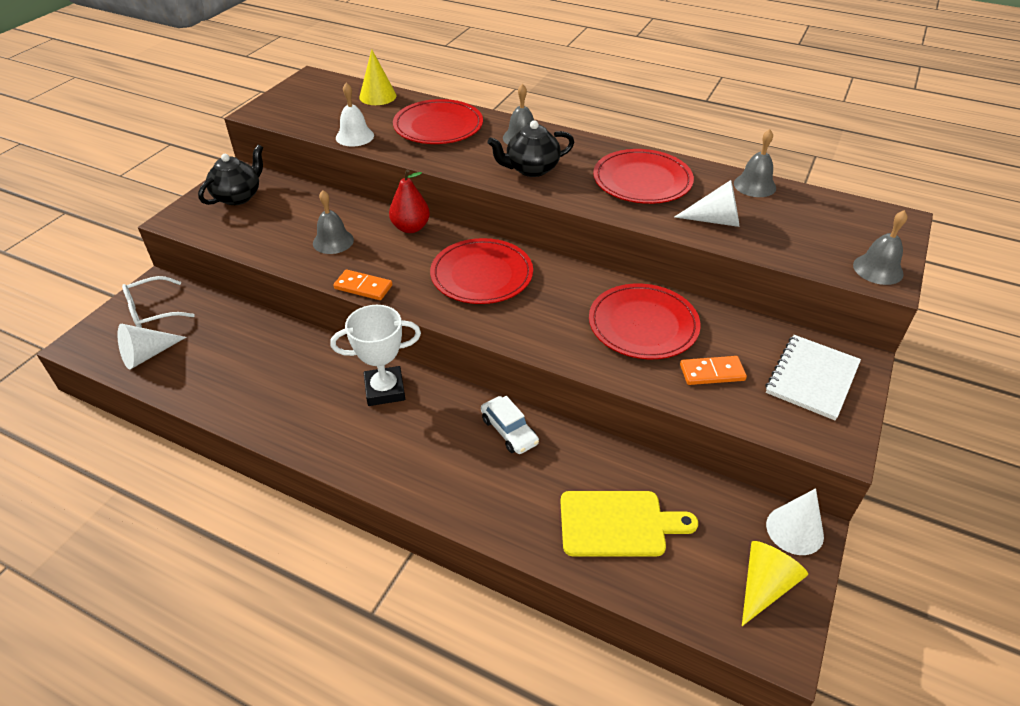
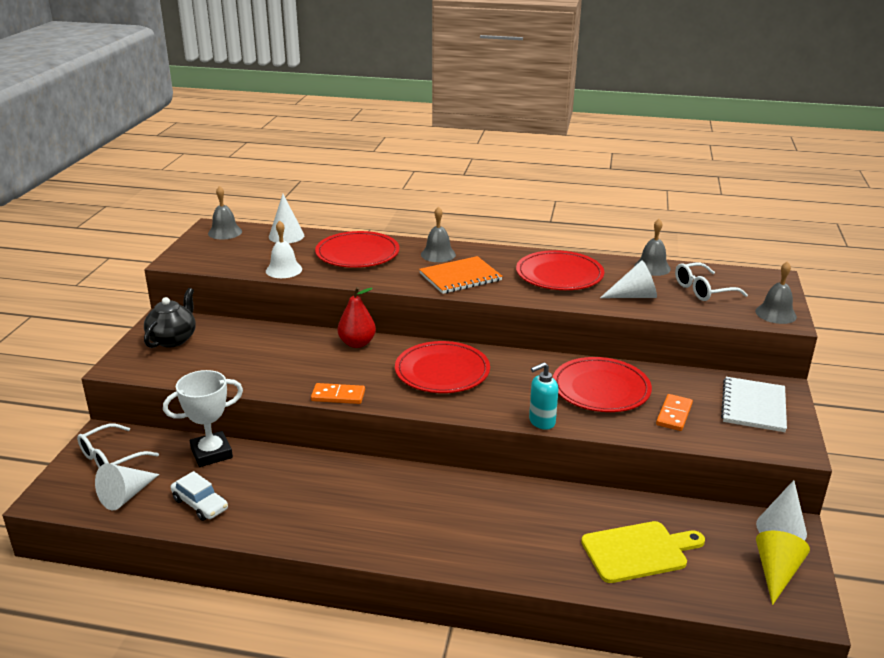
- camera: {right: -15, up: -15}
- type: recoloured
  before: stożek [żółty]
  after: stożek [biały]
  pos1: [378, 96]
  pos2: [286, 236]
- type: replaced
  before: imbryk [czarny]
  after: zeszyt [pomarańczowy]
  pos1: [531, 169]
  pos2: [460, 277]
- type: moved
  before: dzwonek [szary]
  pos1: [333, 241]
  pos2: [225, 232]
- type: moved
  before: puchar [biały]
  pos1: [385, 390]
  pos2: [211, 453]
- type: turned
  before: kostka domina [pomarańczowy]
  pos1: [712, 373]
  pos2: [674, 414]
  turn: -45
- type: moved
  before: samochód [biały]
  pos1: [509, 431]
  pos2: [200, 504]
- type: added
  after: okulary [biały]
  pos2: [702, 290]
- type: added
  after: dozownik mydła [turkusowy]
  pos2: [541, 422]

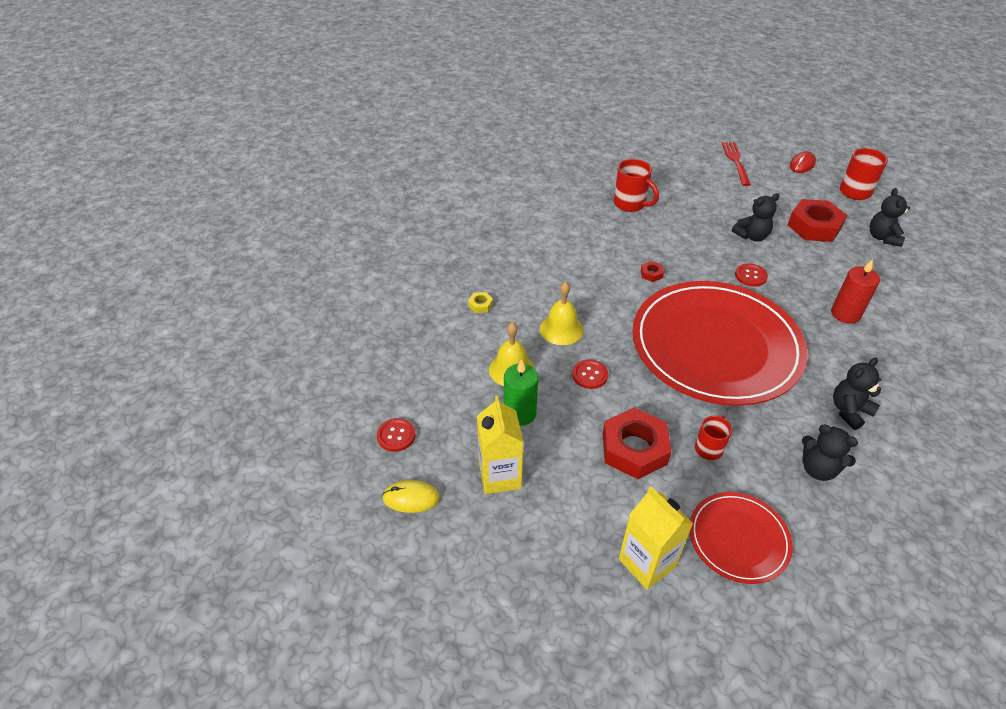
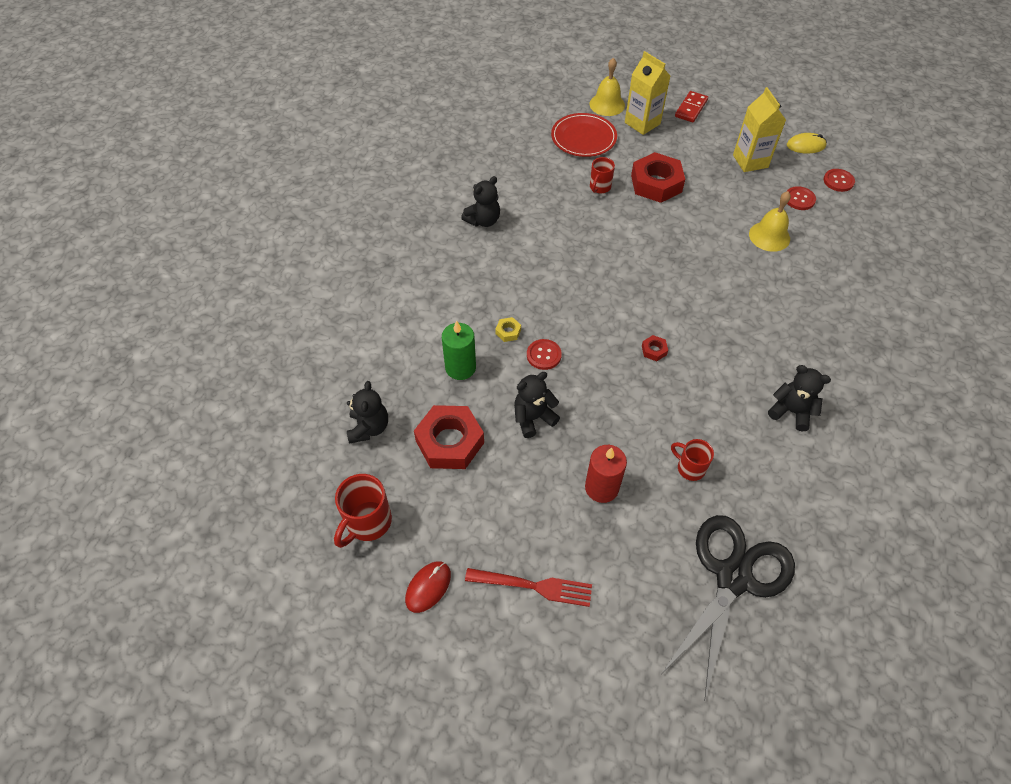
- camera: {right: 175, up: 10}
- type: turned
  before: widelec [czerwony]
  pos1: [735, 162]
  pos2: [533, 586]
  turn: -75
- type: resized
  before: kubek [czerwony]
  pos1: [630, 204]
  pos2: [690, 468]
  scale: 0.64
- type: moved
  before: świeca [czerwony]
  pos1: [845, 314]
  pos2: [601, 487]
- type: removed
  before: talerz [czerwony]
  pos1: [715, 346]
- type: moved
  before: dzwonek [żółty]
  pos1: [561, 329]
  pos2: [607, 104]
- type: moved
  before: nakrętka [żółty]
  pos1: [480, 305]
  pos2: [508, 331]
- type: moved
  before: świeca [zielony]
  pos1: [520, 413]
  pos2: [460, 367]
- type: moved
  before: guzik [czerwony]
  pos1: [590, 375]
  pos2: [799, 199]
- type: moved
  before: miś [czarny]
  pos1: [818, 469]
  pos2: [791, 411]
- type: added
  after: kostka domina [czerwony]
  pos2: [691, 108]
- type: added
  after: nożyczki [czarny]
  pos2: [733, 577]

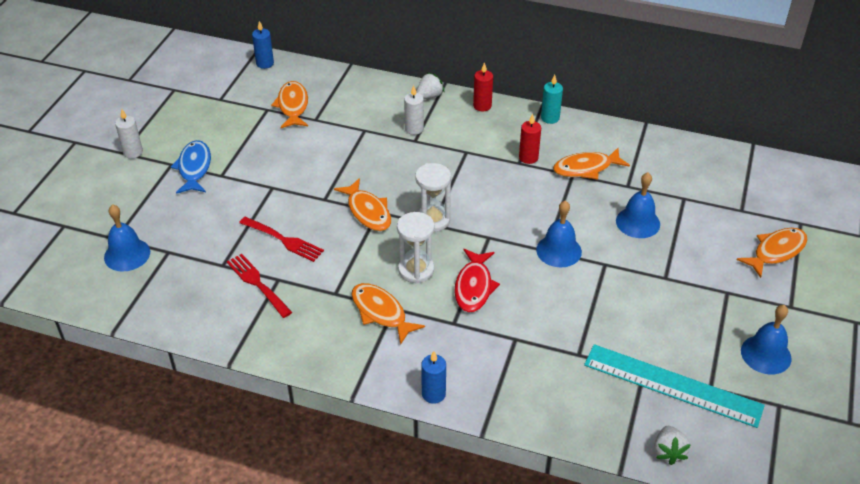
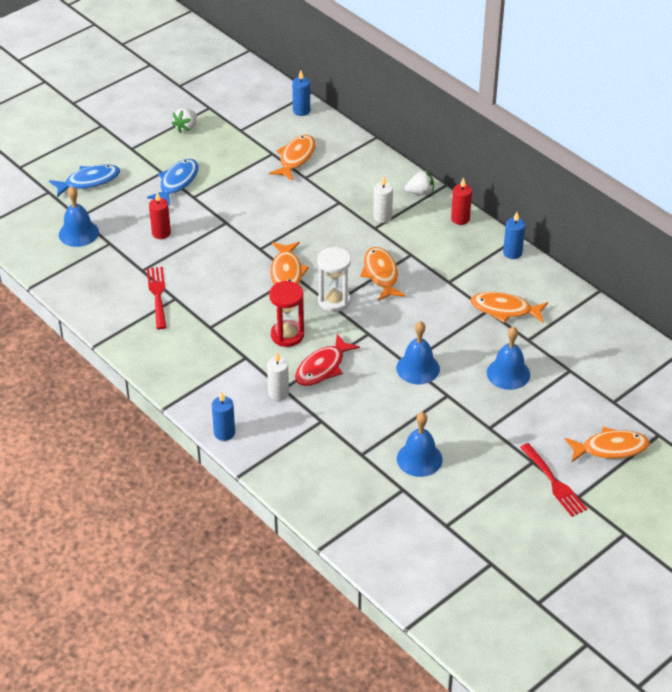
- camera: {right: 30, up: 0}
- type: recoloured
  before: świeca [turkusowy]
  after: świeca [niebieski]
  pos1: [550, 118]
  pos2: [512, 253]
- type: moved
  before: świeca [biały]
  pos1: [133, 152]
  pos2: [278, 393]
- type: moved
  before: świeca [czerwony]
  pos1: [528, 157]
  pos2: [161, 233]
- type: recoloured
  before: klepsydra [biały]
  after: klepsydra [czerwony]
  pos1: [416, 270]
  pos2: [287, 335]
- type: moved
  before: widelec [czerwony]
  pos1: [284, 240]
  pos2: [554, 483]
- type: moved
  before: ryba [pomarańczowy]
  pos1: [381, 312]
  pos2: [381, 274]
- type: moved
  before: dzwonek [niebieski]
  pos1: [766, 354]
  pos2: [419, 459]
- type: removed
  before: linijka [turkusowy]
  pos1: [672, 385]
- type: moved
  before: truskawka [biały]
  pos1: [668, 452]
  pos2: [186, 127]
- type: added
  after: ryba [niebieski]
  pos2: [89, 181]

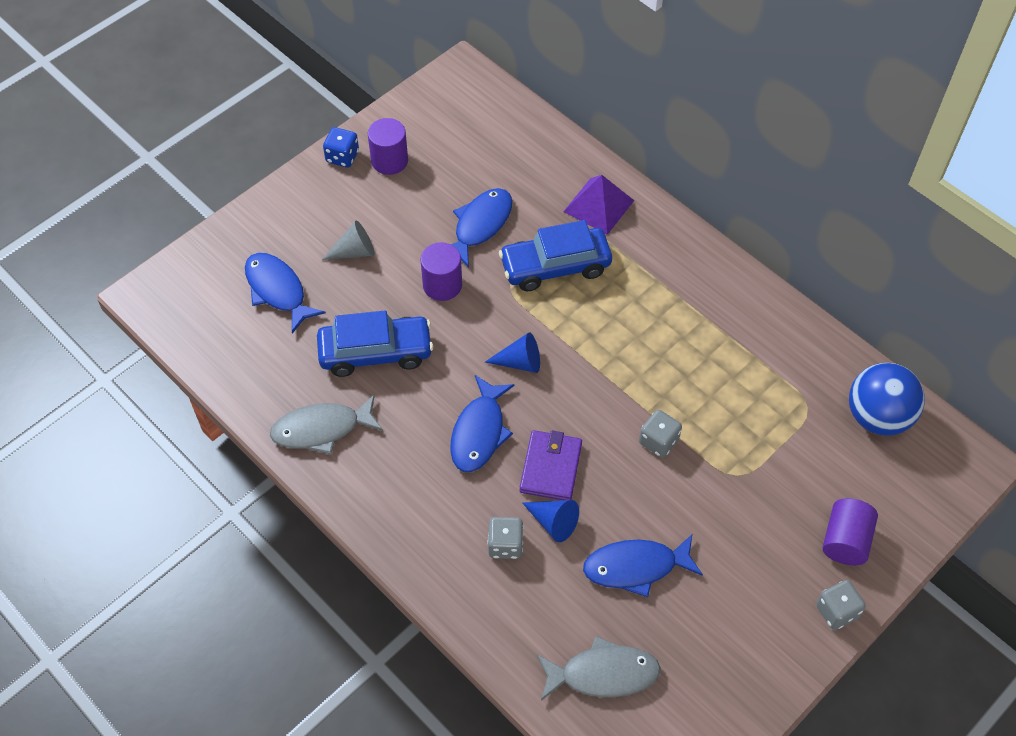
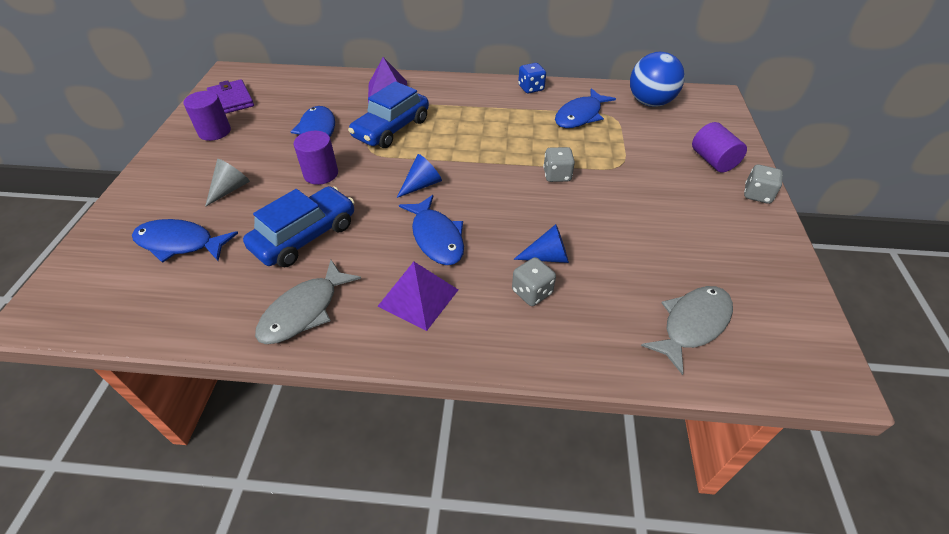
- camera: {right: -40, up: -10}
- type: moved
  before: kostka do gry [niebieski]
  pos1: [342, 157]
  pos2: [531, 88]
- type: moved
  before: portfel [fioletowy]
  pos1: [550, 467]
  pos2: [231, 100]
- type: moved
  before: ryba [niebieski]
  pos1: [635, 567]
  pos2: [580, 115]
- type: added
  after: piramida [fioletowy]
  pos2: [418, 297]

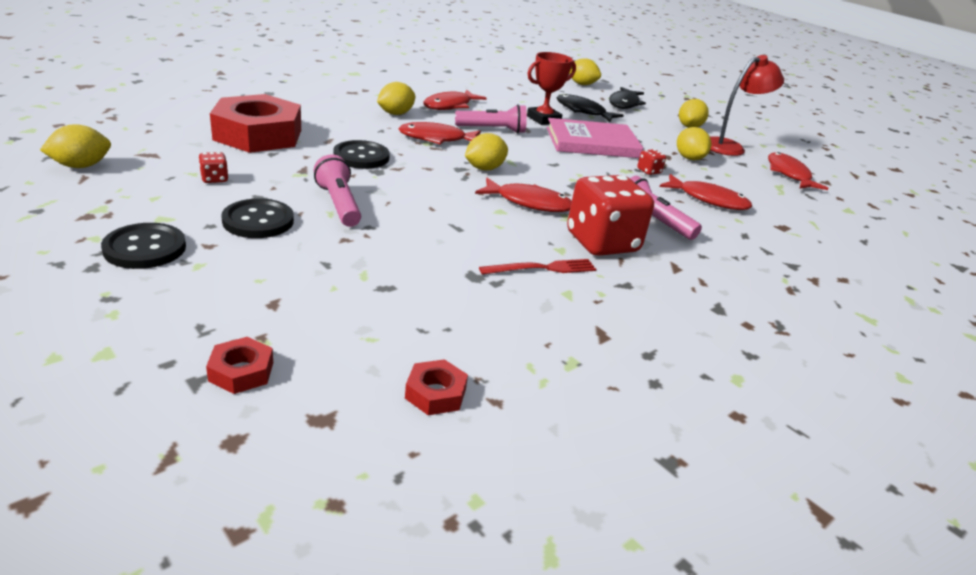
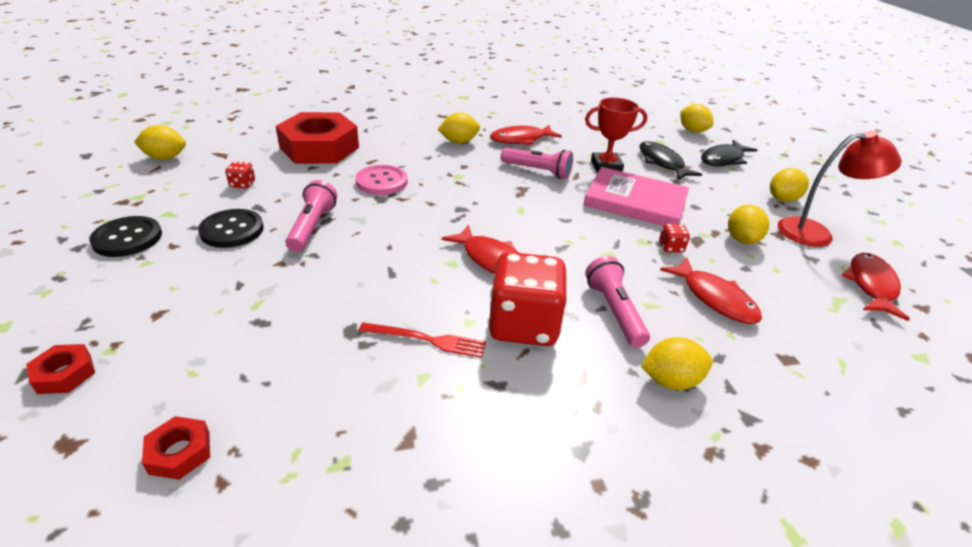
- camera: {right: 30, up: 5}
- type: removed
  before: ryba [czerwony]
  pos1: [436, 139]
- type: moved
  before: cytryna [żółty]
  pos1: [484, 168]
  pos2: [670, 380]
- type: recoloured
  before: guzik [czarny]
  after: guzik [różowy]
  pos1: [361, 157]
  pos2: [381, 182]

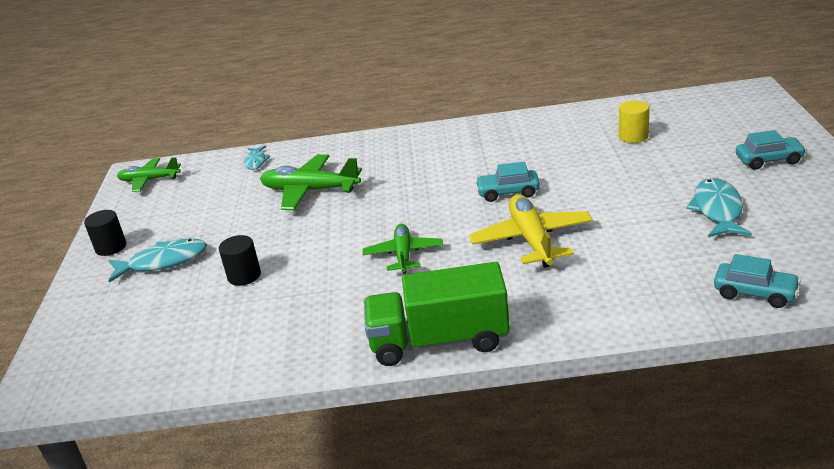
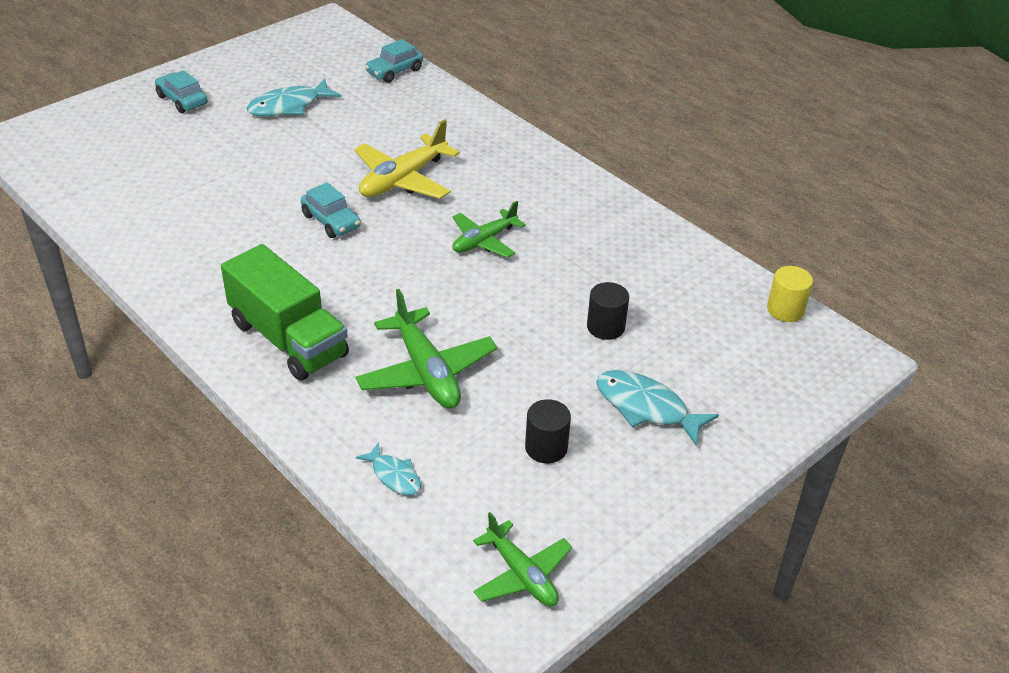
- camera: {right: -135, up: 10}
- type: moved
  before: walec [żółty]
  pos1: [633, 136]
  pos2: [785, 310]
- type: turned
  before: ryba [turkusowy]
  pos1: [256, 161]
  pos2: [394, 476]
  turn: 90
- type: moved
  before: walec [czarny]
  pos1: [111, 247]
  pos2: [546, 448]
- type: turned
  before: samochód [turkusowy]
  pos1: [755, 293]
  pos2: [394, 71]
  turn: -120
- type: moved
  before: ciężarówka [zielony]
  pos1: [439, 341]
  pos2: [288, 339]

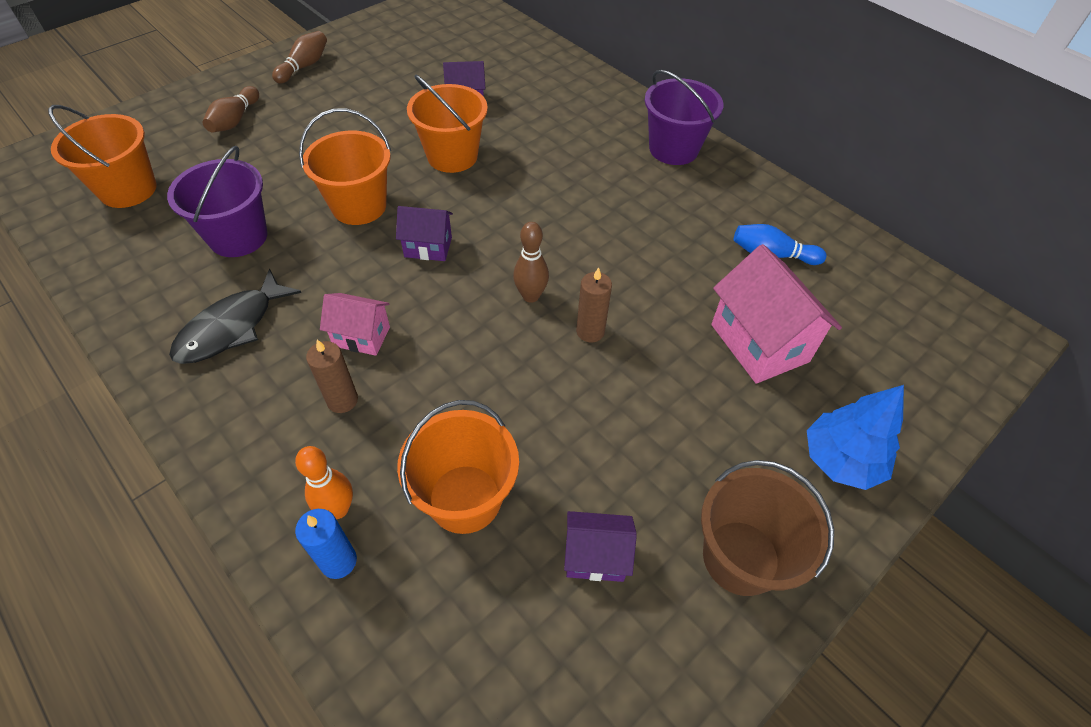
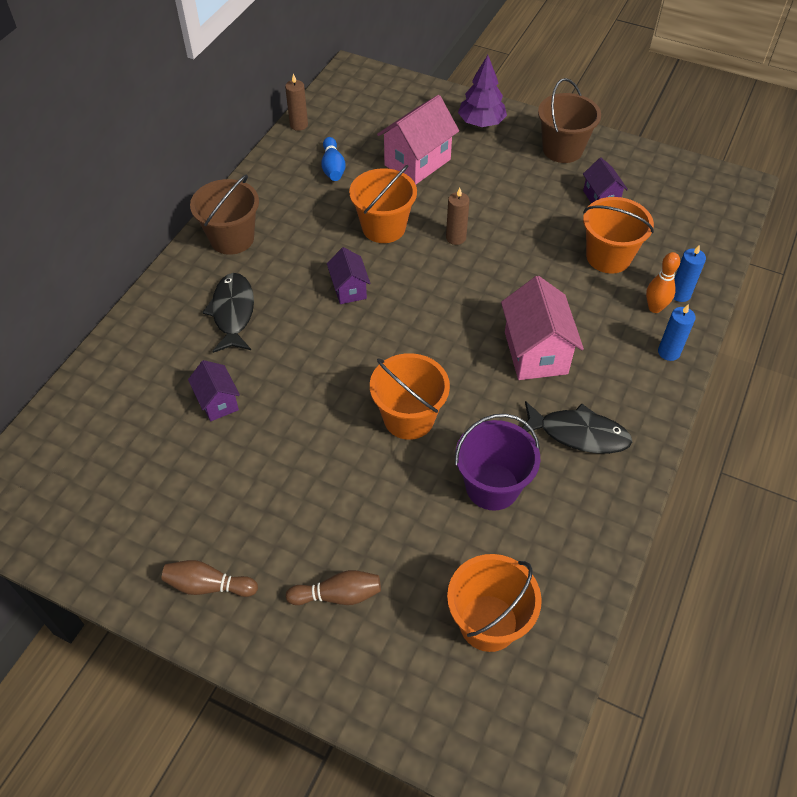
- camera: {right: -110, up: 0}
- type: recoloured
  before: wiadro [fioletowy]
  after: wiadro [brązowy]
  pos1: [673, 149]
  pos2: [232, 238]
- type: moved
  before: wiadro [pomarańczowy]
  pos1: [452, 156]
  pos2: [383, 227]
- type: moved
  before: domek [fioletowy]
  pos1: [428, 247]
  pos2: [349, 289]
- type: removed
  before: kręgiel [brązowy]
  pos1: [530, 296]
- type: resized
  before: domek [różowy]
  pos1: [361, 336]
  pos2: [536, 353]
  scale: 1.75
- type: moved
  before: świeca [brązowy]
  pos1: [342, 400]
  pos2: [299, 125]
- type: recoloured
  before: drzewko [niebieski]
  after: drzewko [fioletowy]
  pos1: [841, 460]
  pos2: [481, 123]
- type: added
  after: ryba [czarny]
  pos2: [233, 312]
- type: added
  after: świeca [niebieski]
  pos2: [669, 352]

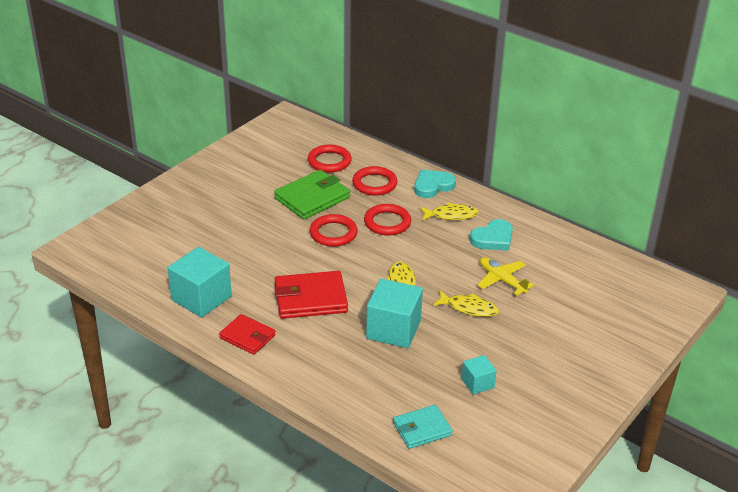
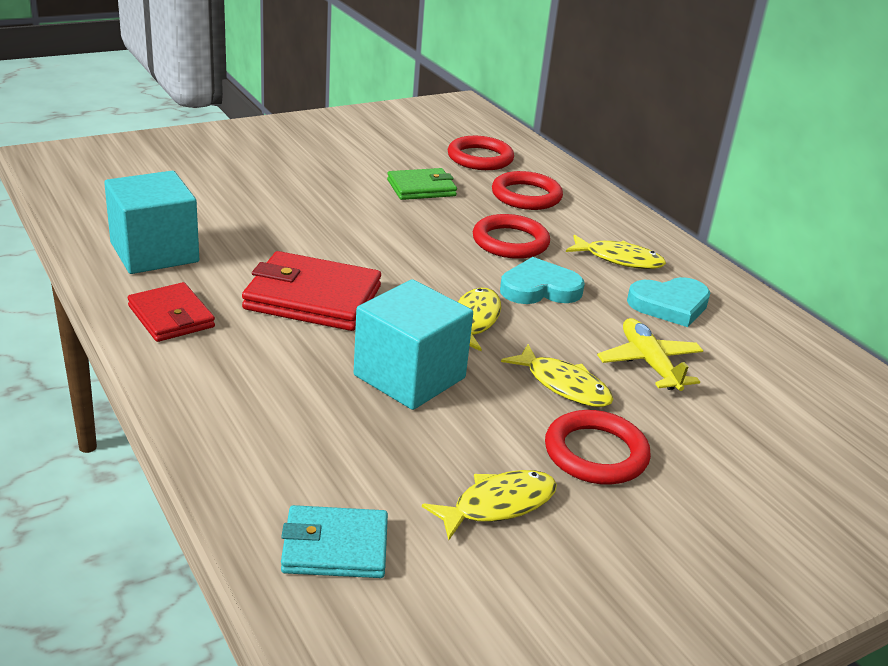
- camera: {right: 20, up: -5}
- type: resized
  before: portfel [zielony]
  pos1: [312, 198]
  pos2: [421, 188]
  scale: 0.63
- type: moved
  before: serce [turkusowy]
  pos1: [432, 186]
  pos2: [539, 288]
- type: moved
  before: pierścień [czerwony]
  pos1: [333, 233]
  pos2: [595, 453]
- type: replaced
  before: sześcian [turkusowy]
  after: ryba [żółty]
  pos1: [477, 383]
  pos2: [498, 505]

